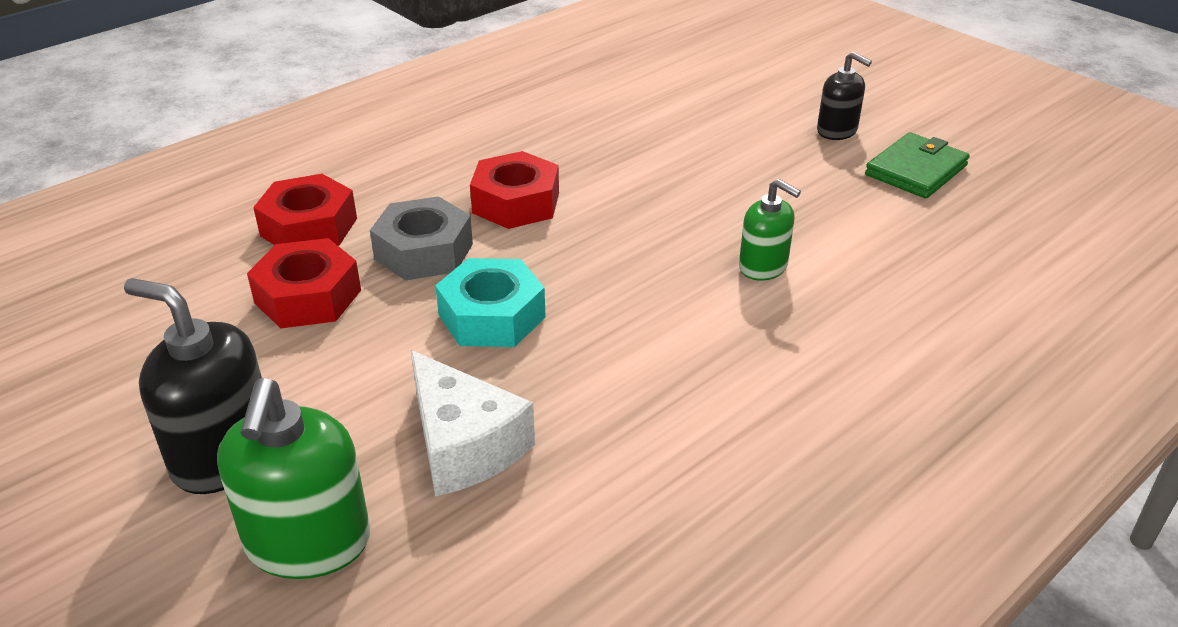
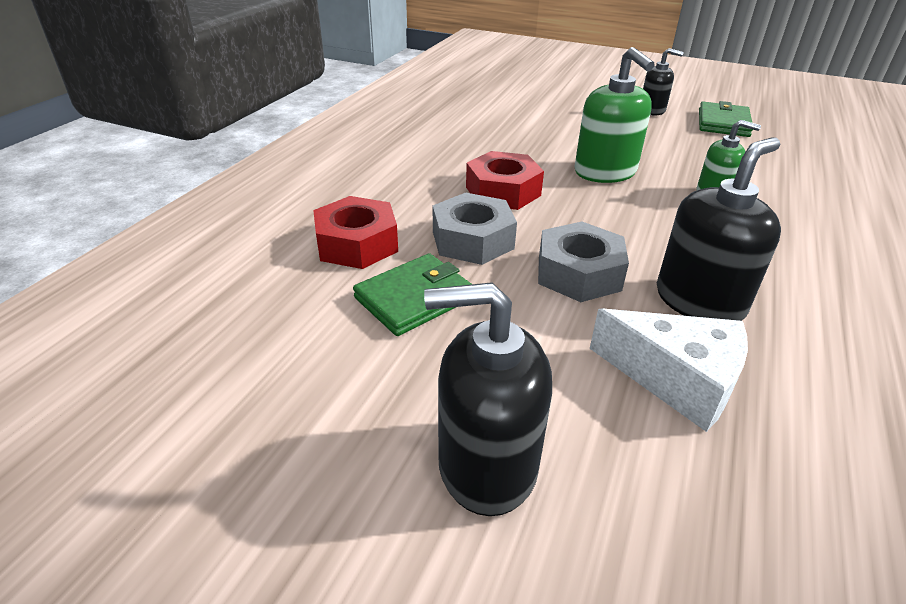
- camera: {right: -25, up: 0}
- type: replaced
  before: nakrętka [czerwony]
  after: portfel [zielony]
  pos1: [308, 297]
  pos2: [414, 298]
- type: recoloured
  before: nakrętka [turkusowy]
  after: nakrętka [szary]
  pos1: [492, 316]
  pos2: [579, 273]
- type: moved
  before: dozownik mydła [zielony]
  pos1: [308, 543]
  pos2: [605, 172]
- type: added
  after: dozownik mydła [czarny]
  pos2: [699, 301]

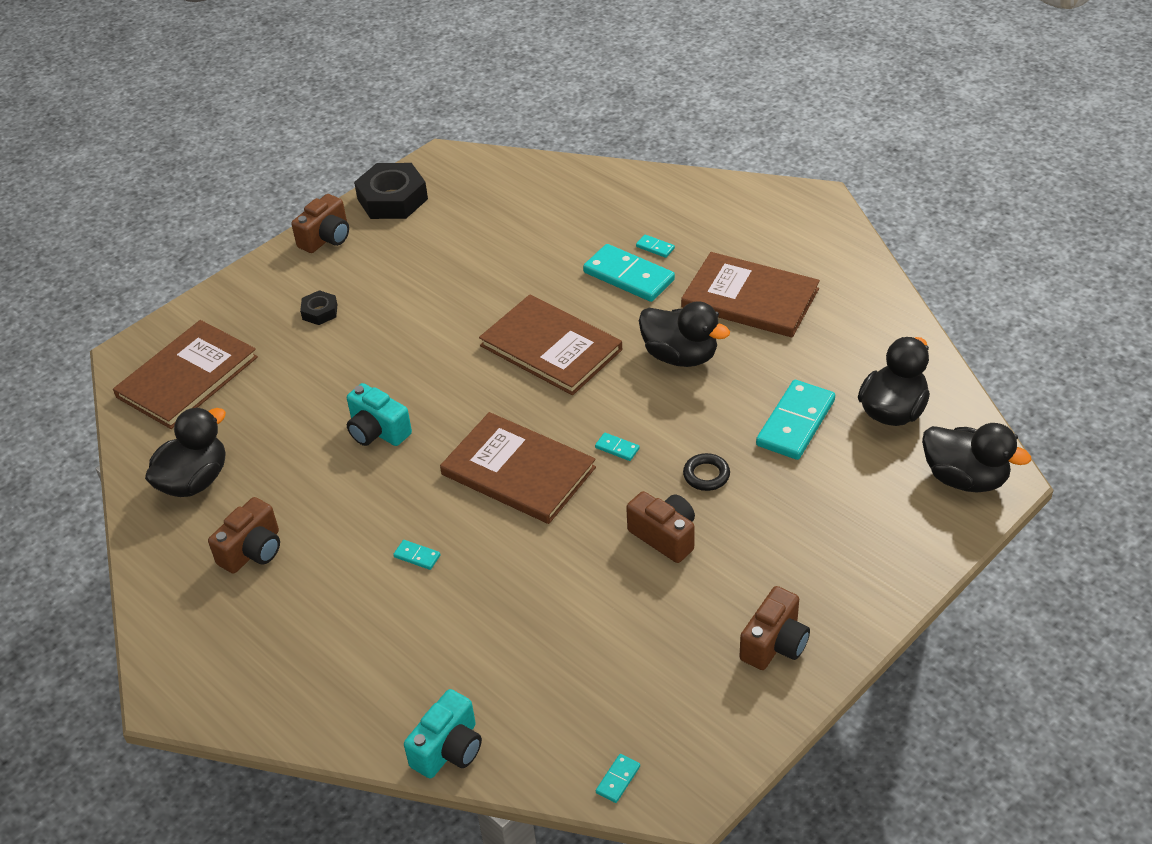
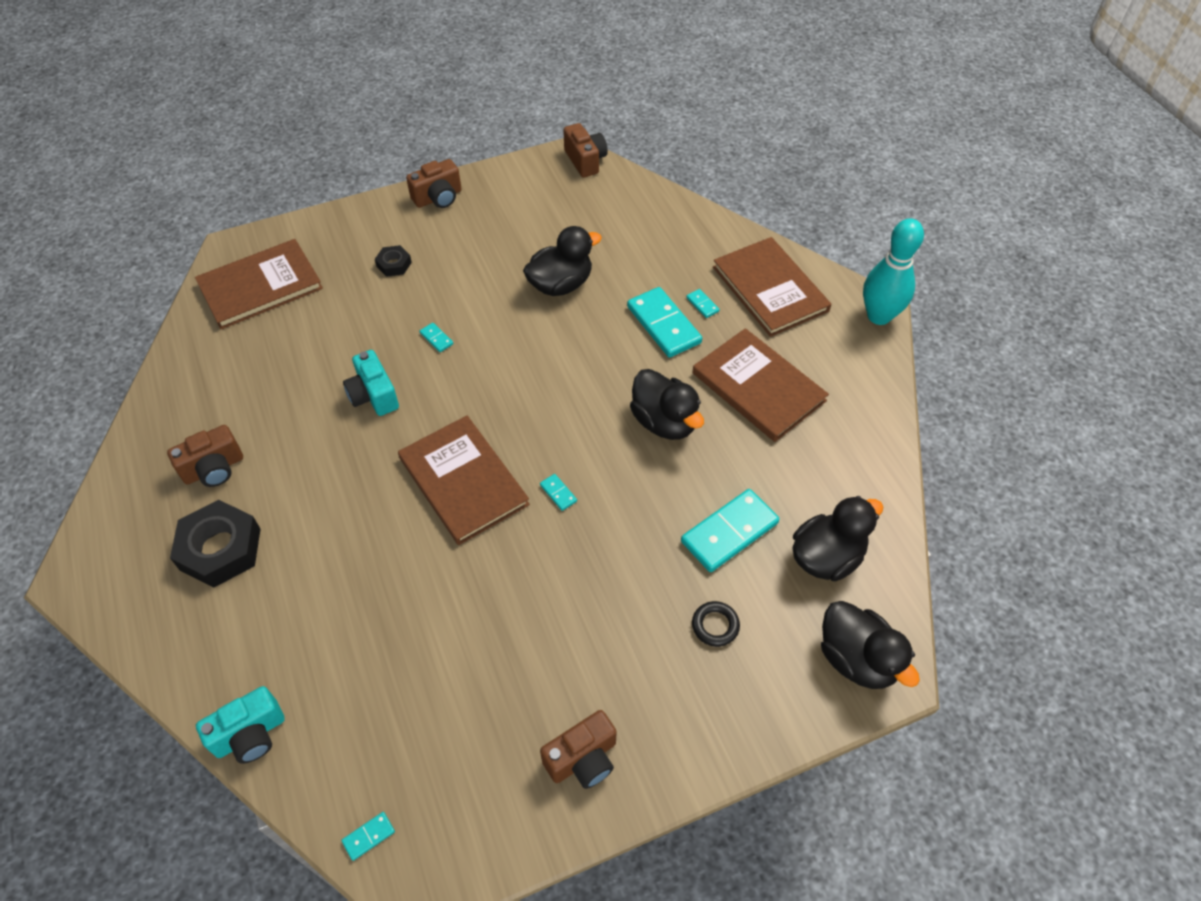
- camera: {right: 20, up: 10}
- type: moved
  before: nakrętka [czarny]
  pos1: [392, 199]
  pos2: [220, 549]
- type: moved
  before: książka [brązowy]
  pos1: [550, 348]
  pos2: [770, 289]
- type: moved
  before: kaczka [czarny]
  pos1: [194, 481]
  pos2: [560, 284]
- type: moved
  before: pierścień [czarny]
  pos1: [706, 475]
  pos2: [715, 625]
- type: moved
  before: aparat fotograficzny [brązowy]
  pos1: [665, 536]
  pos2: [585, 161]
- type: moved
  before: kostka domina [turkusowy]
  pos1: [417, 556]
  pos2: [436, 338]
- type: added
  after: kręgiel [turkusowy]
  pos2: [879, 316]

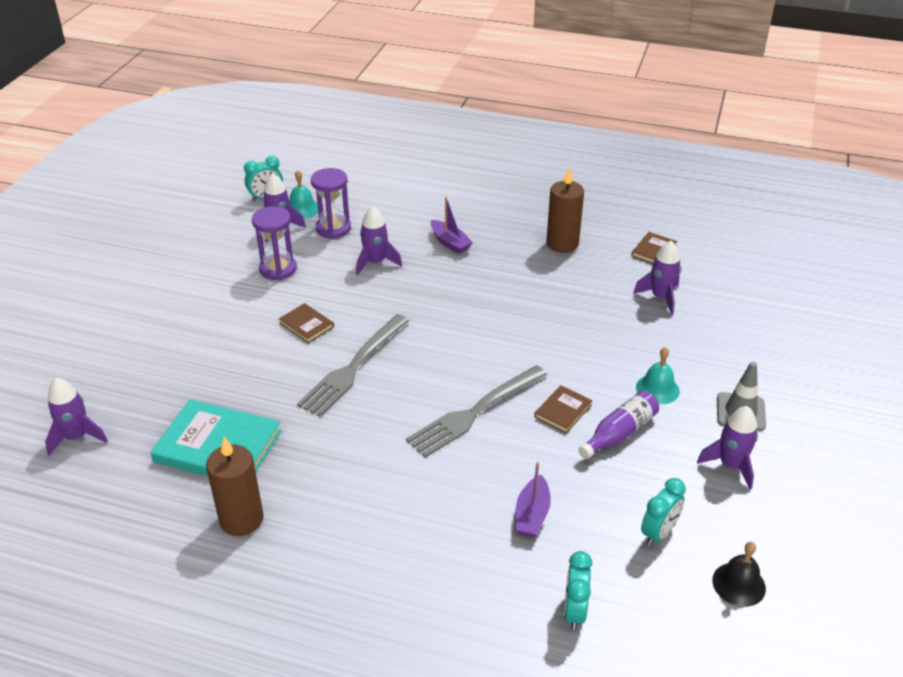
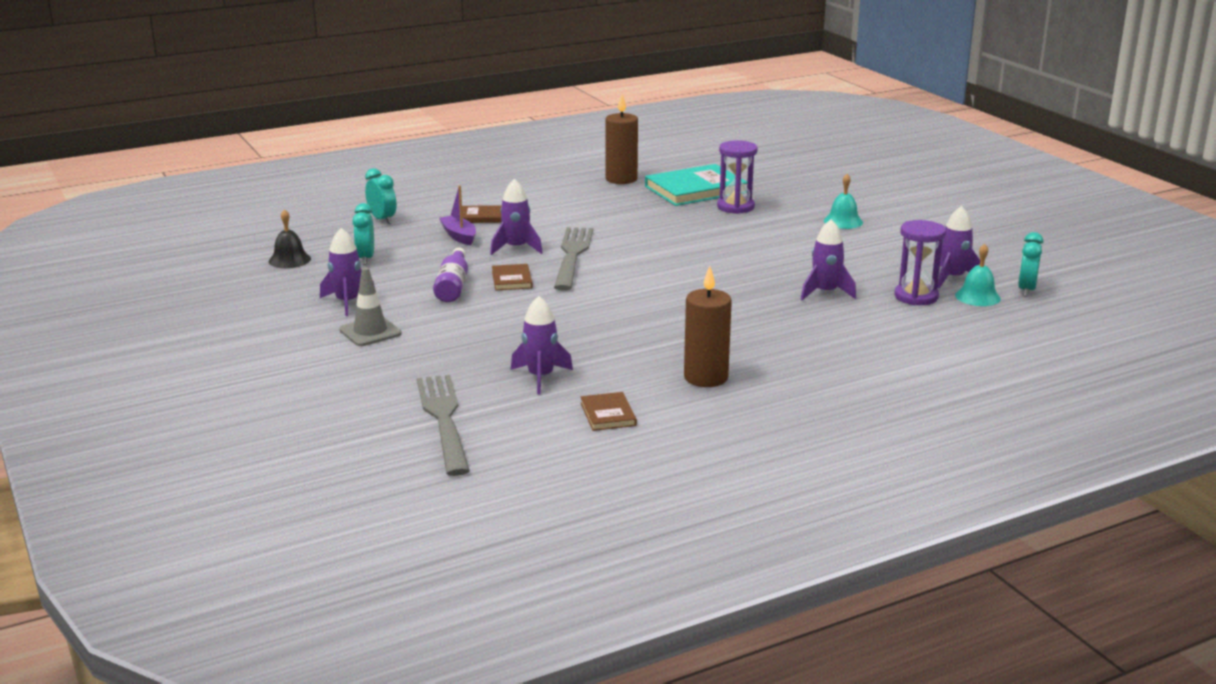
- camera: {right: 135, up: -15}
- type: removed
  before: łódka [fioletowy]
  pos1: [450, 242]
- type: moved
  before: klepsydra [fioletowy]
  pos1: [278, 269]
  pos2: [735, 207]
- type: moved
  before: książka [brązowy]
  pos1: [306, 325]
  pos2: [481, 217]
- type: moved
  before: widelec [szary]
  pos1: [353, 367]
  pos2: [444, 420]
- type: moved
  before: dzwonek [turkusowy]
  pos1: [657, 389]
  pos2: [843, 221]
- type: moved
  before: rakieta [fioletowy]
  pos1: [77, 437]
  pos2: [516, 248]

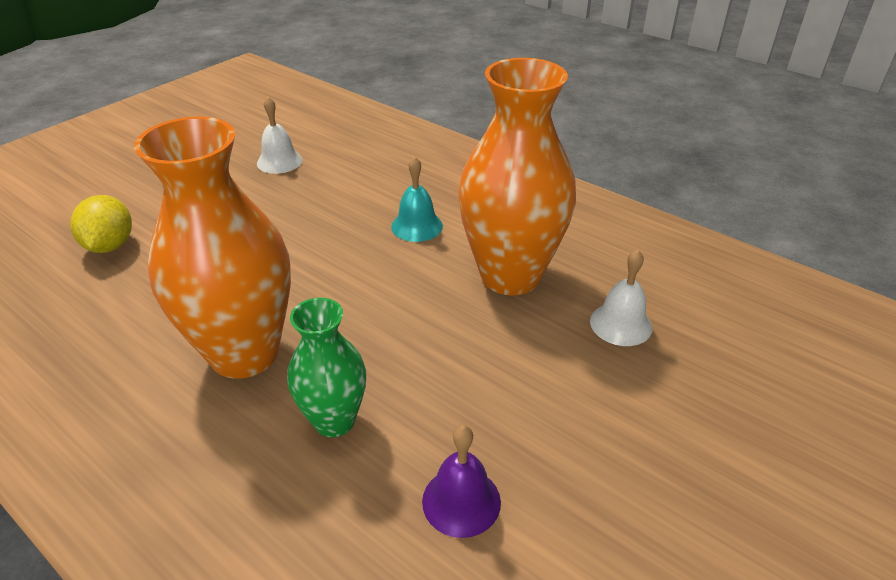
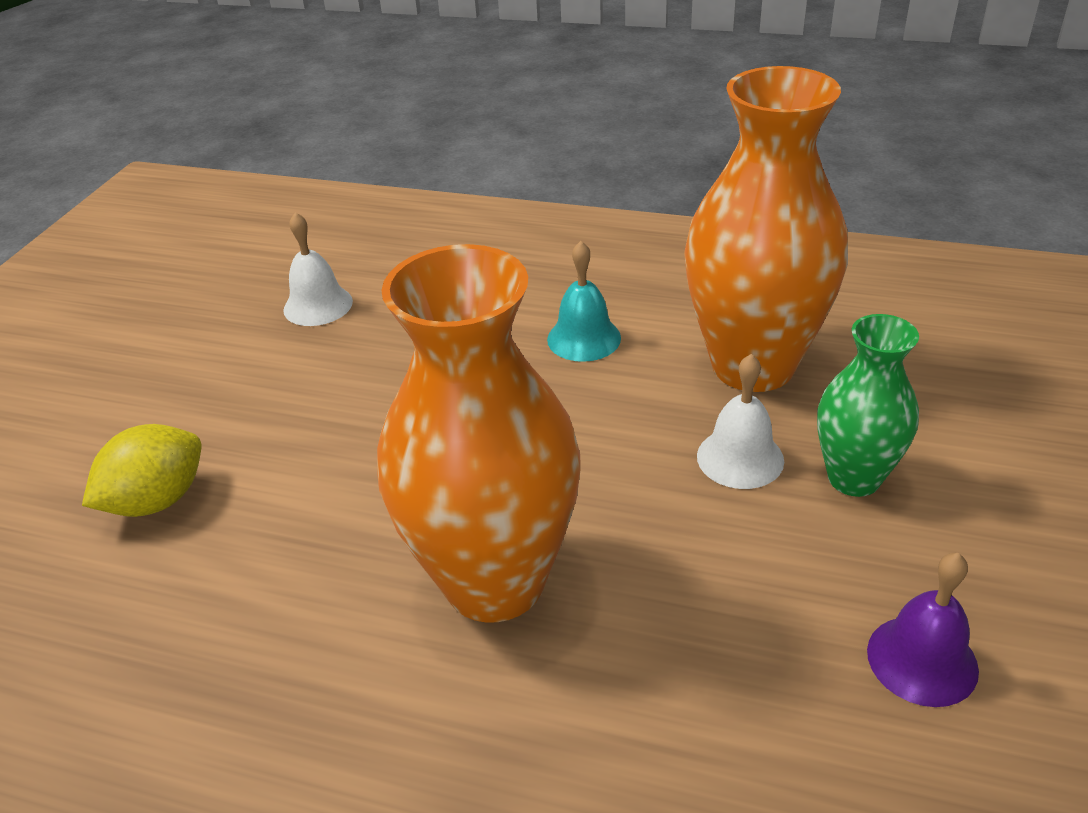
- camera: {right: -20, up: 0}
- type: turned
  before: cytryna [żółty]
  pos1: [110, 245]
  pos2: [157, 500]
  turn: 75
- type: moved
  before: dzwonek [biały]
  pos1: [620, 324]
  pos2: [740, 458]
- type: moved
  before: wazon [zielony]
  pos1: [334, 420]
  pos2: [854, 478]

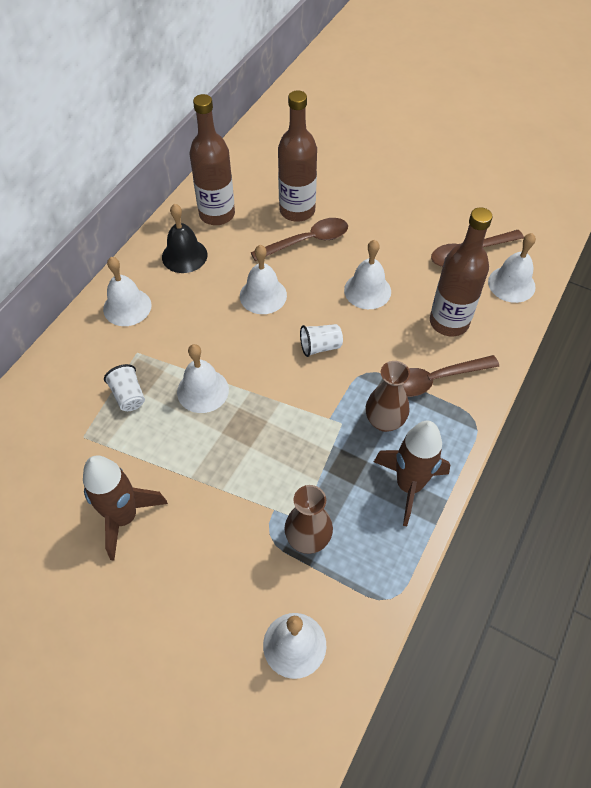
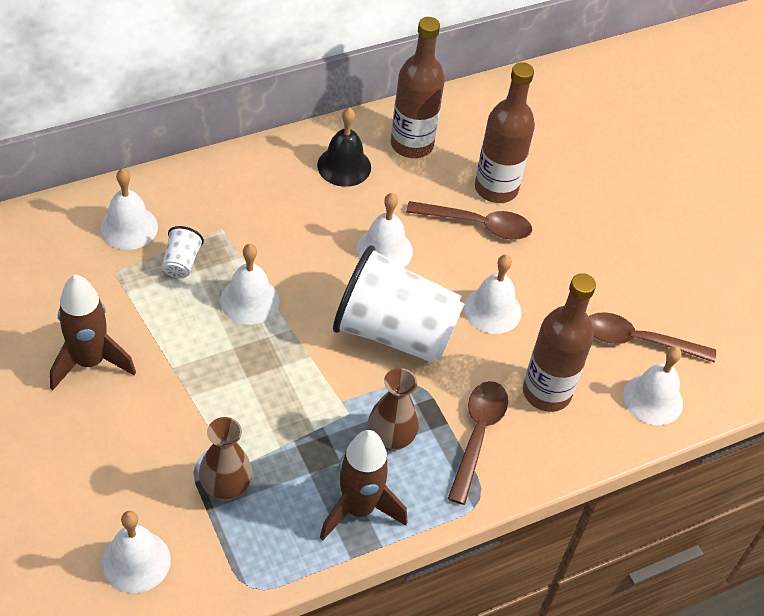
- camera: {right: 30, up: -5}
- type: moved
  before: dzwonek [biały]
  pos1: [127, 307]
  pos2: [129, 227]
- type: resized
  before: szklanka [biały]
  pos1: [320, 347]
  pos2: [394, 332]
  scale: 2.48
- type: turned
  before: łyżka [brązowy]
  pos1: [435, 380]
  pos2: [477, 435]
  turn: 90

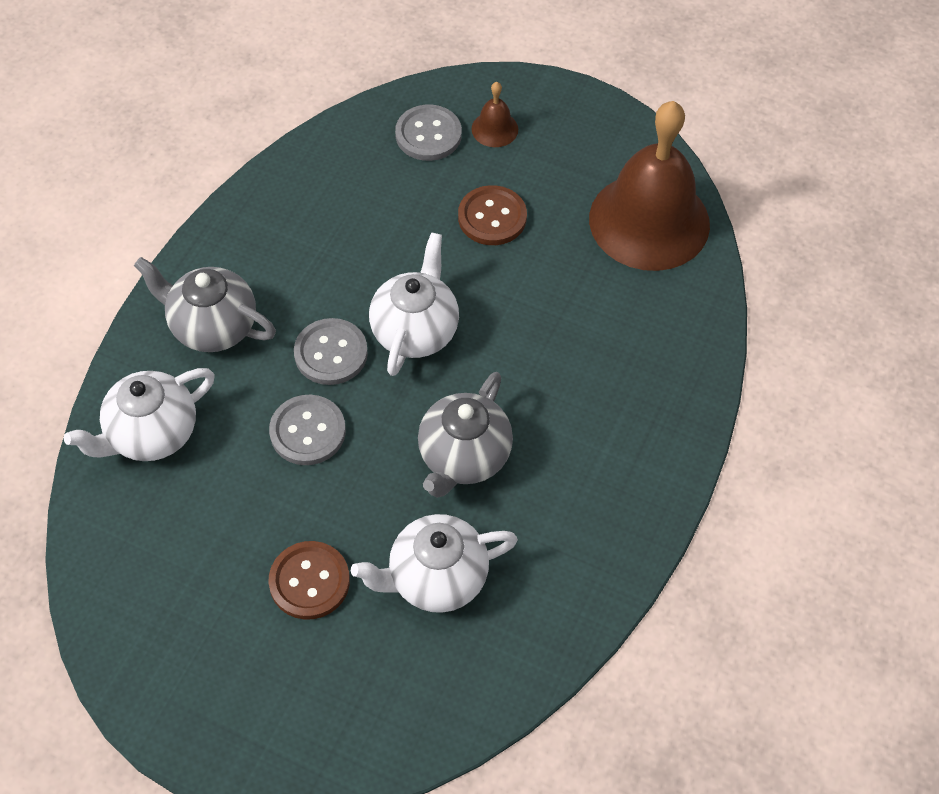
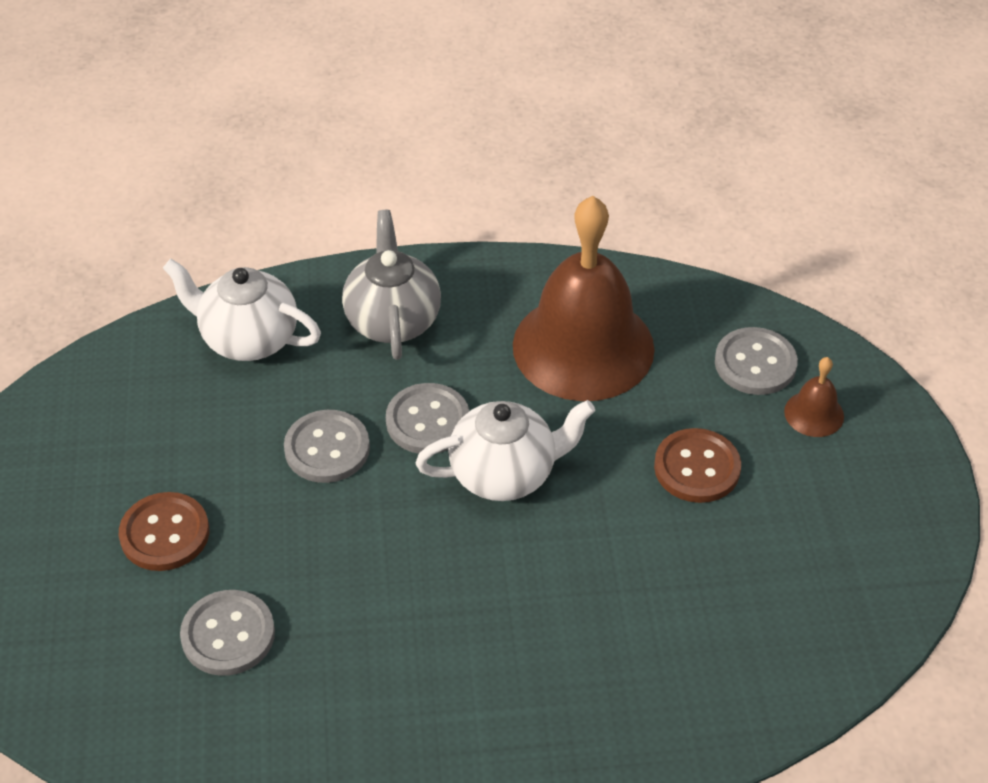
- camera: {right: 60, up: -10}
- type: moved
  before: dzwonek [brązowy]
  pos1: [649, 221]
  pos2: [583, 346]
- type: removed
  before: imbryk [szary]
  pos1: [463, 457]
- type: replaced
  before: imbryk [biały]
  after: guzik [szary]
  pos1: [436, 578]
  pos2: [228, 635]

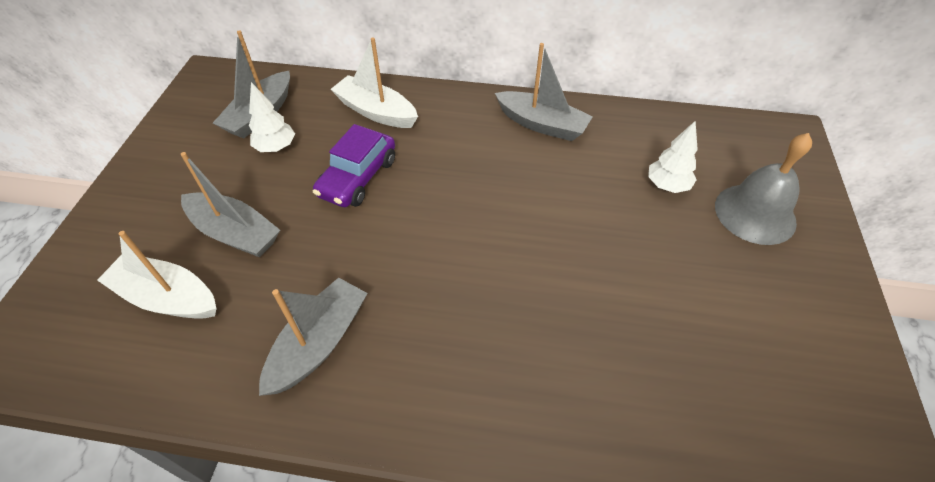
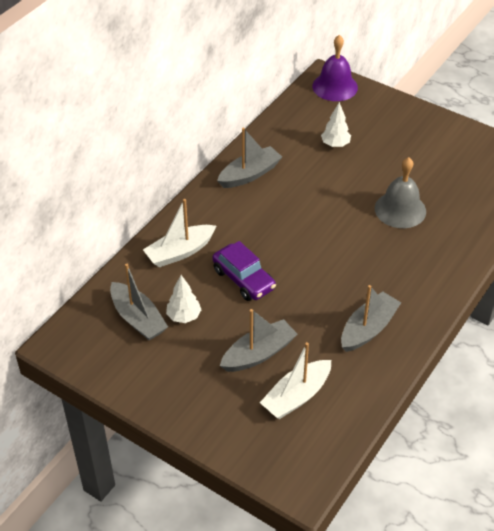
- camera: {right: -65, up: -5}
- type: moved
  before: dzwonek [szary]
  pos1: [755, 213]
  pos2: [400, 209]
- type: turned
  before: łódka [szary]
  pos1: [319, 343]
  pos2: [368, 329]
  turn: 75
- type: added
  after: dzwonek [fioletowy]
  pos2: [335, 86]

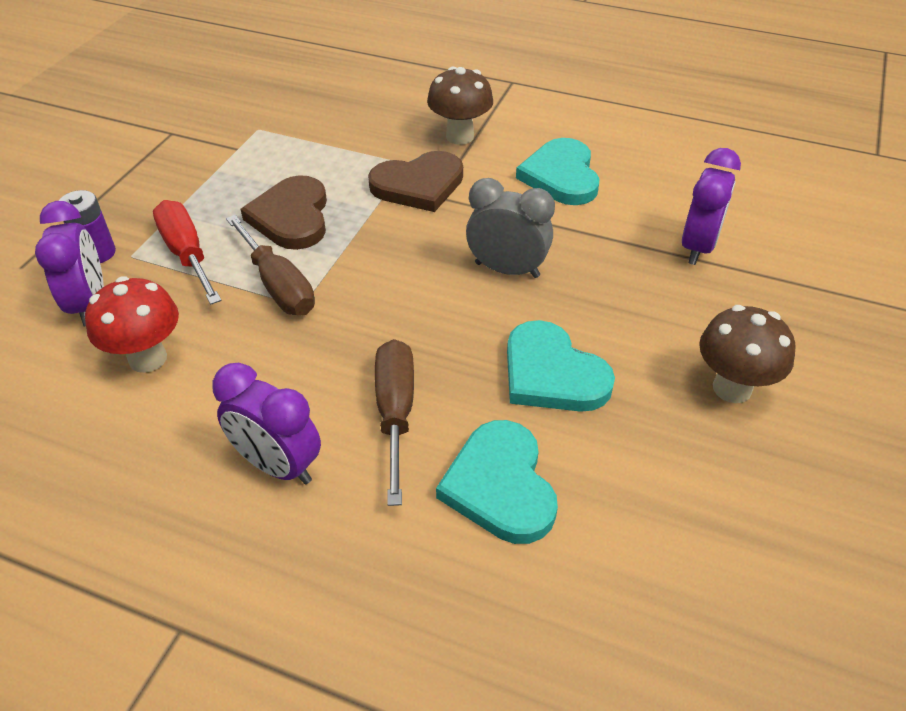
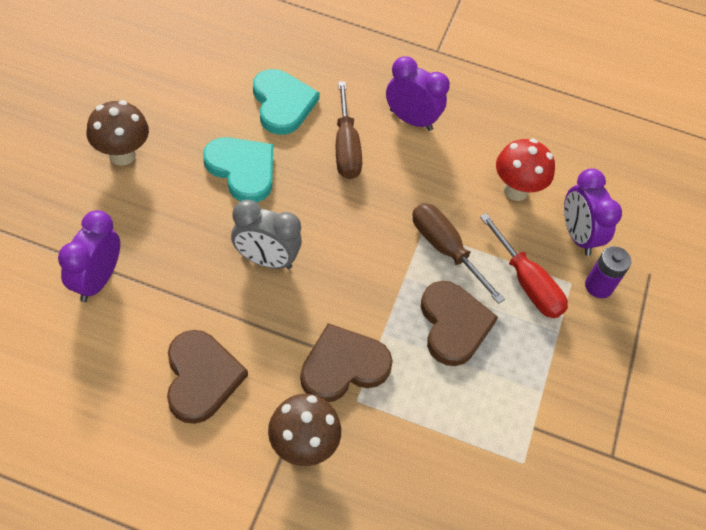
- camera: {right: 170, up: 10}
- type: recoloured
  before: serce [turkusowy]
  after: serce [brązowy]
  pos1: [561, 176]
  pos2: [201, 378]

